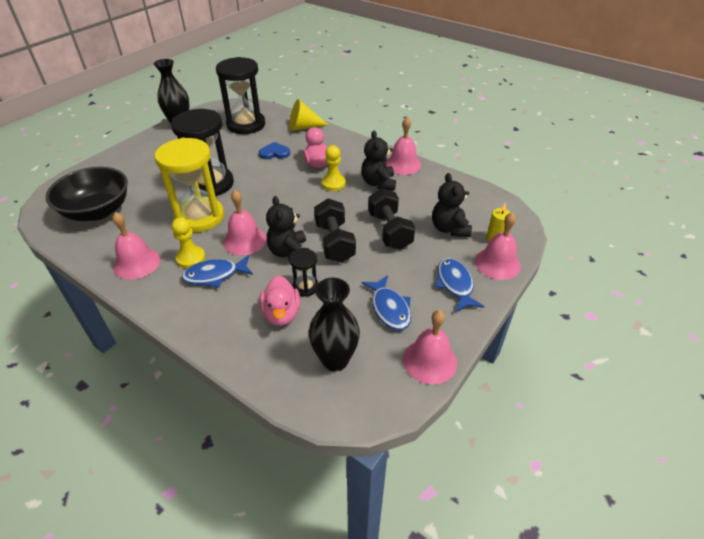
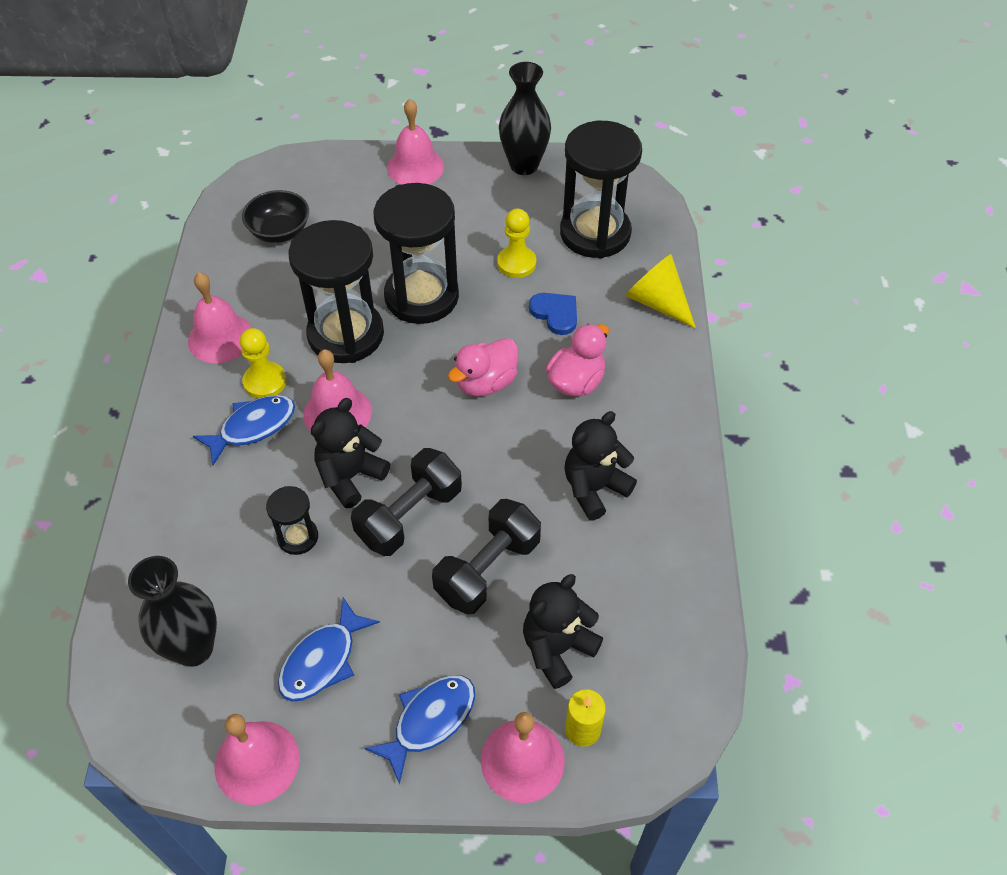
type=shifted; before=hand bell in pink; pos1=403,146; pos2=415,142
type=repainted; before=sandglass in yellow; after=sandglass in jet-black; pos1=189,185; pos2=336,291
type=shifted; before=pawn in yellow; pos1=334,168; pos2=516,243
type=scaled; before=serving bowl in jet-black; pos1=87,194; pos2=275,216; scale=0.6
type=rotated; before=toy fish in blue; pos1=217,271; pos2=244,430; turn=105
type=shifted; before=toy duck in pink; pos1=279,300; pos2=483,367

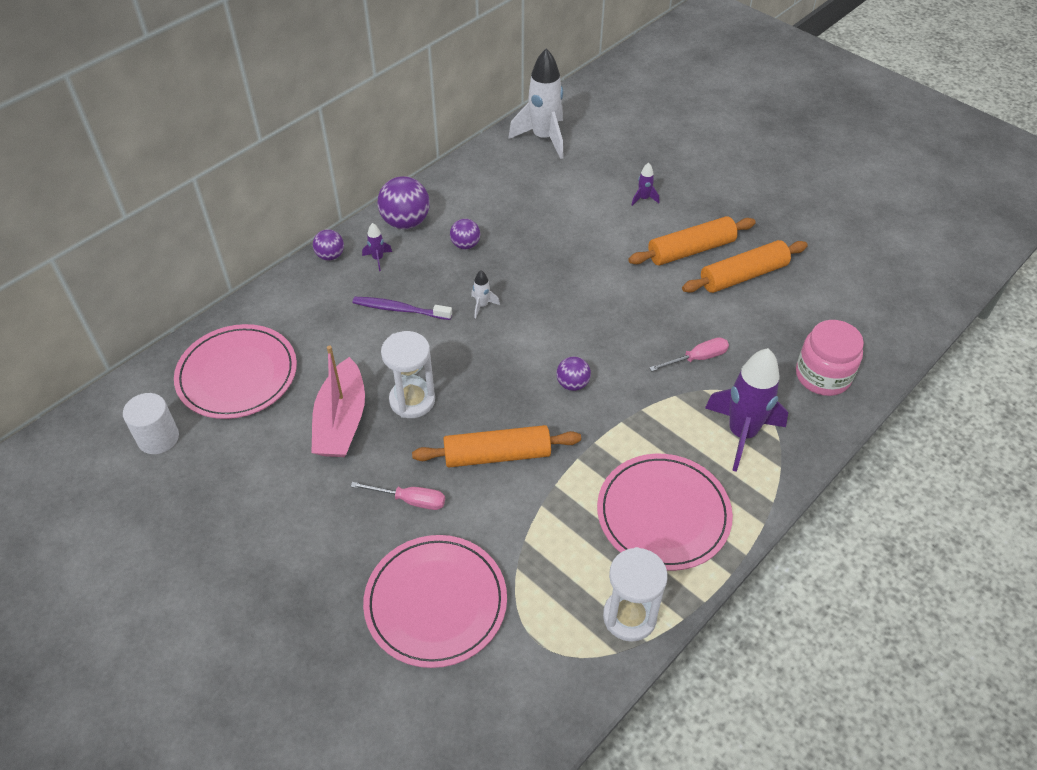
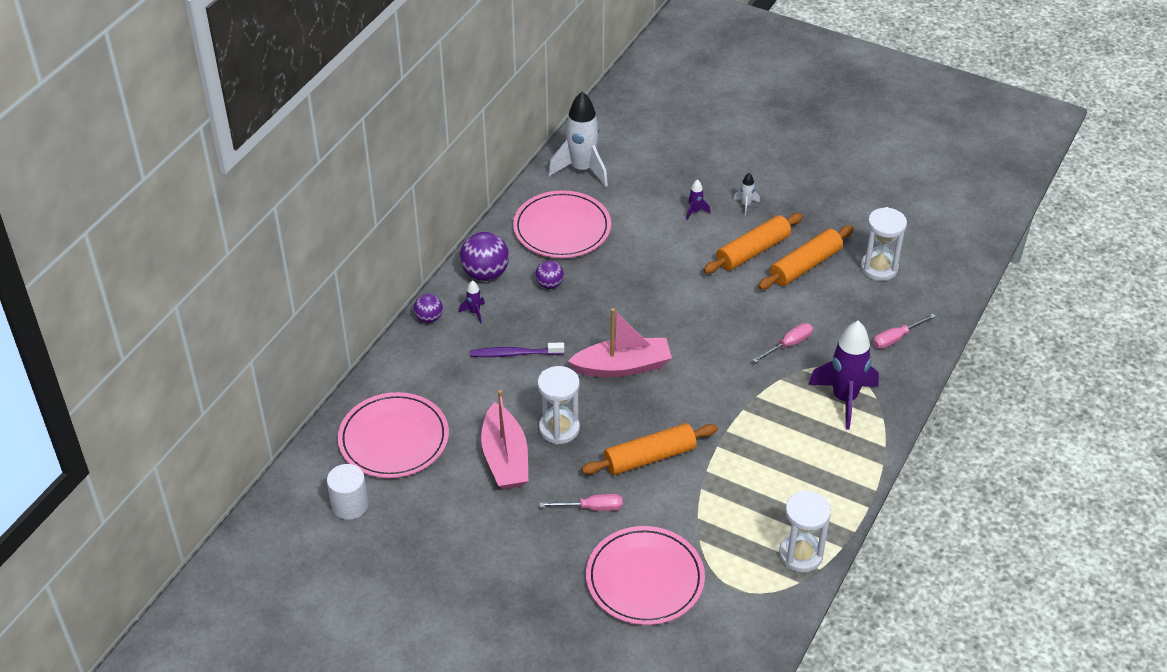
type=shifted; before=rocket in pure white; pos1=485,294; pos2=746,194
type=swapped; before=jam jar in pink; after=hand screwdriver in pink; pos1=830,358; pos2=904,331
type=gone; before=ball in royal purple; pos1=573,373
type=shifted; before=dinner plate in pink; pos1=665,512; pos2=562,224
type=new; after=sandglass in pure white; pos2=884,244
type=new; after=sailboat in pink; pos2=620,342

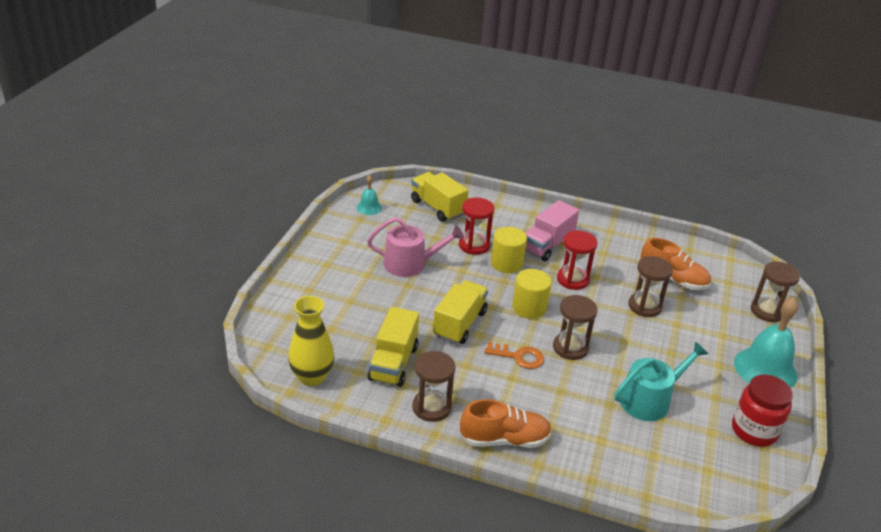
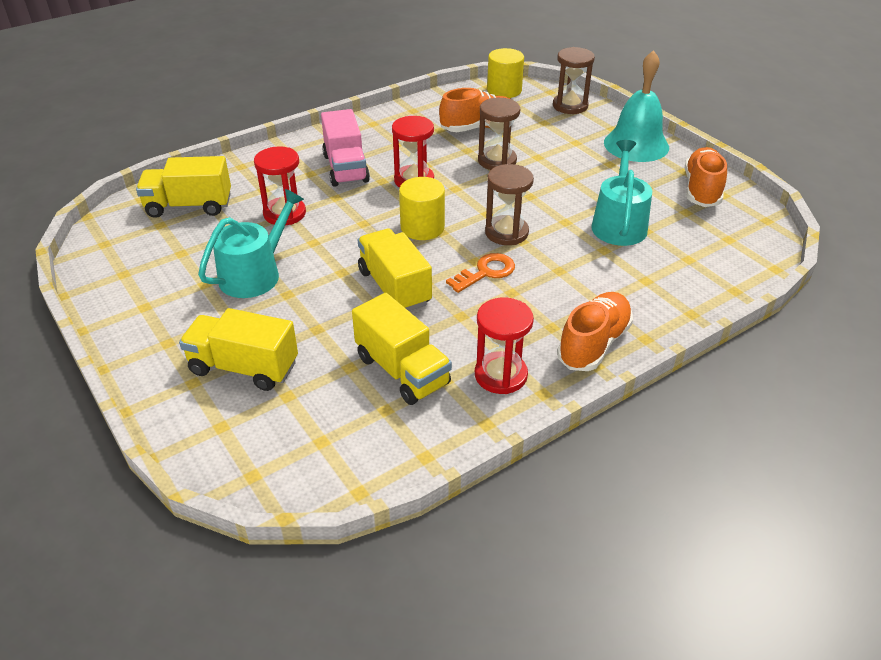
type=gone; before=hand bell in turquoise; pos1=369,195
type=repainted; before=watering can in pink; after=watering can in turquoise; pos1=415,247; pos2=251,243
type=shifted; before=solid cylinder in yellow; pos1=509,250; pos2=505,73
type=gone; before=vase in yellow; pos1=311,341
type=repainted; before=sandglass in russet; after=sandglass in scarlet; pos1=434,386; pos2=504,346
type=swapped; before=jam jar in scarlet; after=lace-up shoe in orange-coloured; pos1=762,411; pos2=705,177
type=new; after=truck in yellow; pos2=238,349

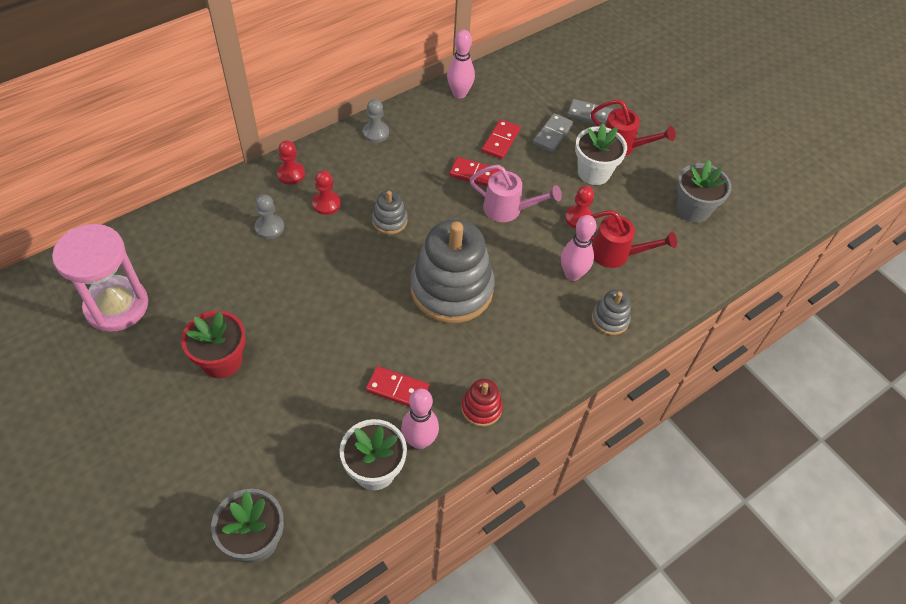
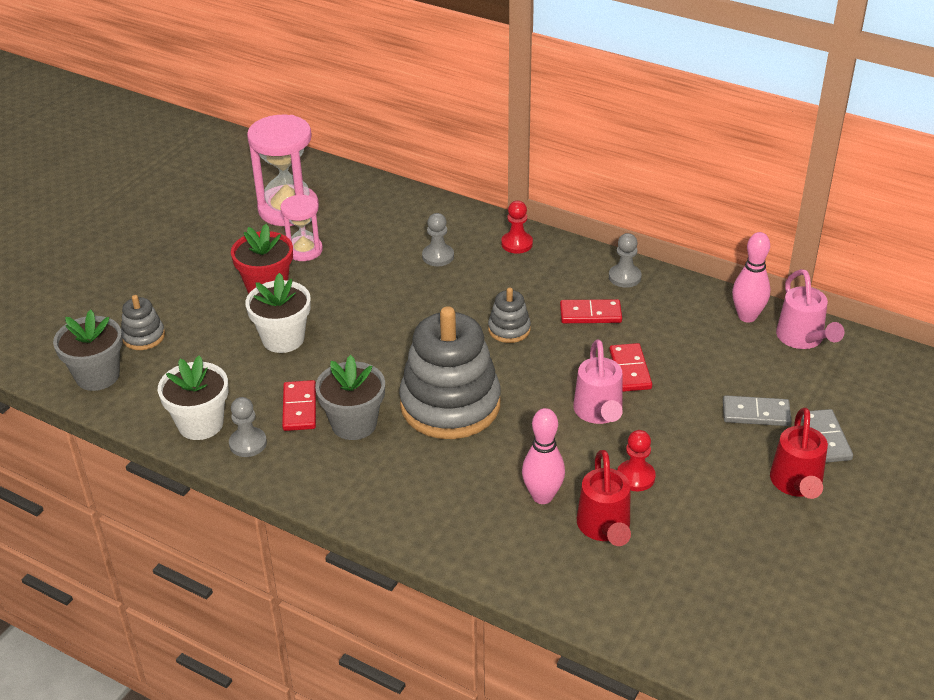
type=shifted; before=domino piece in scarlet; pos1=501,139; pos2=591,311
type=shifted; before=plant pot in pure white; pos1=601,154; pos2=278,313
type=shifted; before=plant pot in ash-grey; pos1=704,191; pos2=350,397
type=gone; before=pawn in scarlet; pos1=326,192
type=shifted; before=ring stacker in ash-grey; pos1=611,312; pos2=143,322
type=gone; before=ring stacker in scarlet; pos1=482,403
type=swapped; before=tenpin in pink; after=pawn in ash-grey; pos1=420,419; pos2=248,427
type=new; after=sandglass in pink; pos2=301,227
type=new; after=watering can in pink; pos2=810,309

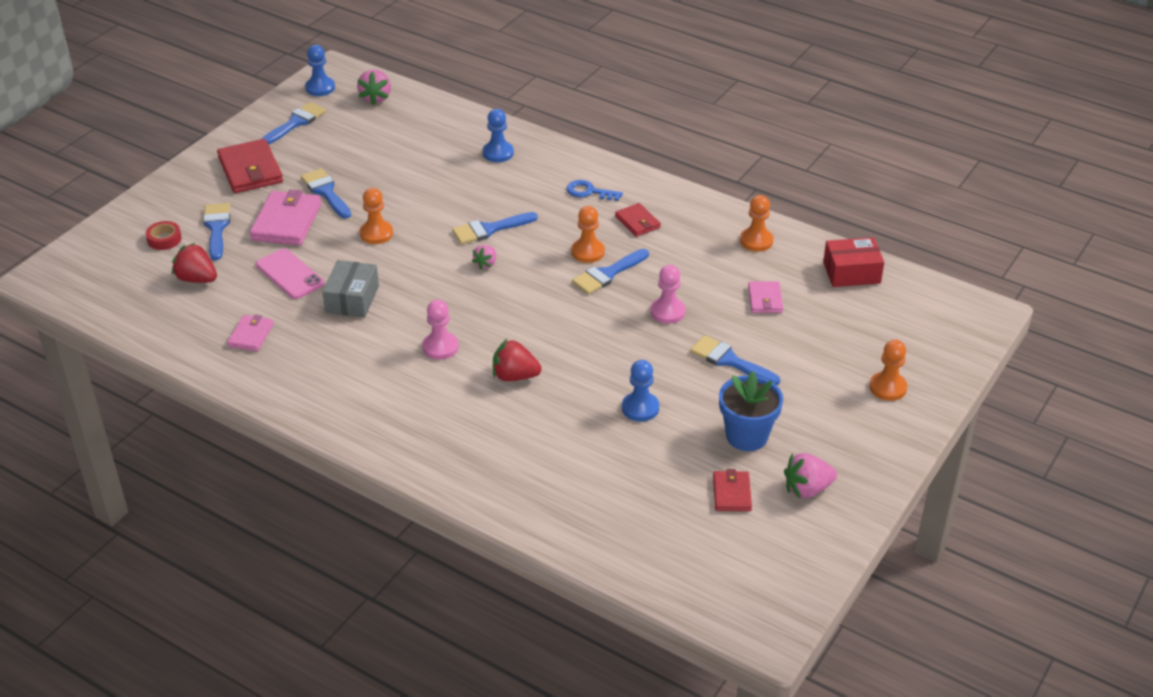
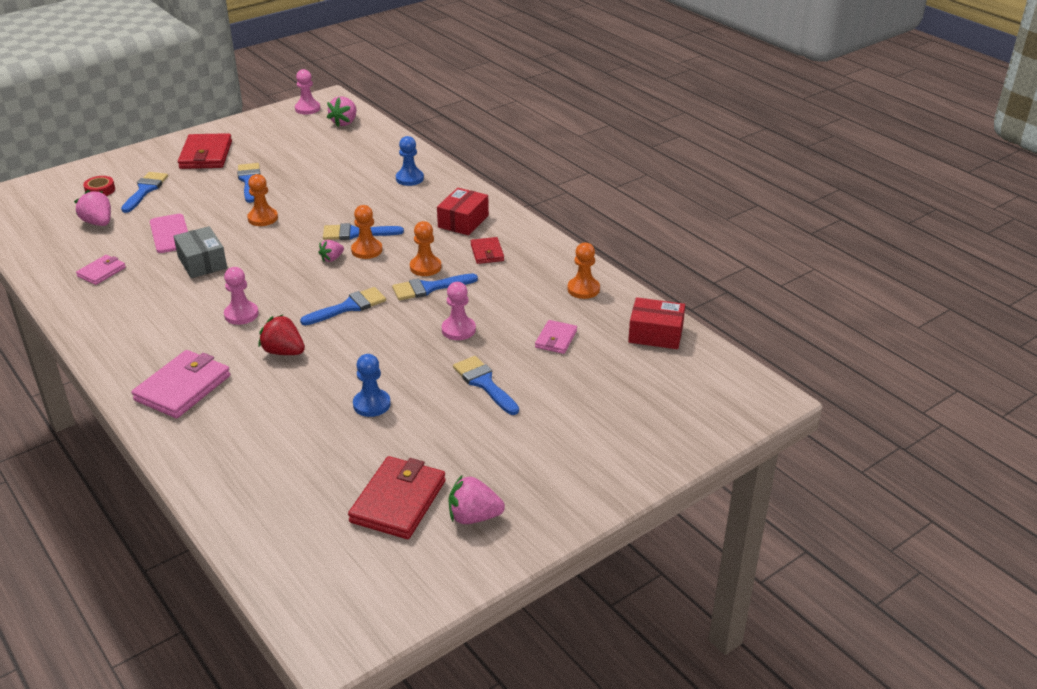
type=repainted; before=pawn in blue; after=pawn in pink; pos1=320,70; pos2=307,91
type=shifted; before=paintbrush in blue; pos1=293,123; pos2=343,306
type=swapped; before=key in blue; after=package in scarlet; pos1=594,190; pos2=463,211
type=shifted; before=billfold in pink; pos1=285,217; pos2=181,384
type=repainted; before=strawberry in scarlet; after=strawberry in pink; pos1=194,263; pos2=92,208
type=rotated; before=package in ash-grey; pos1=350,289; pos2=200,252; turn=-60
type=shifted; before=pawn in orange-coloured; pos1=888,370; pos2=366,232
type=gone; before=plant pot in blue; pos1=751,411
type=scaled; before=billfold in scarlet; pos1=732,490; pos2=397,497; scale=1.78

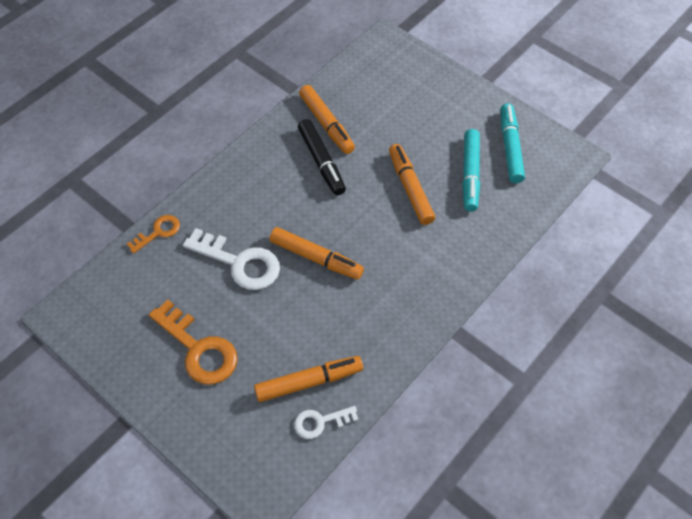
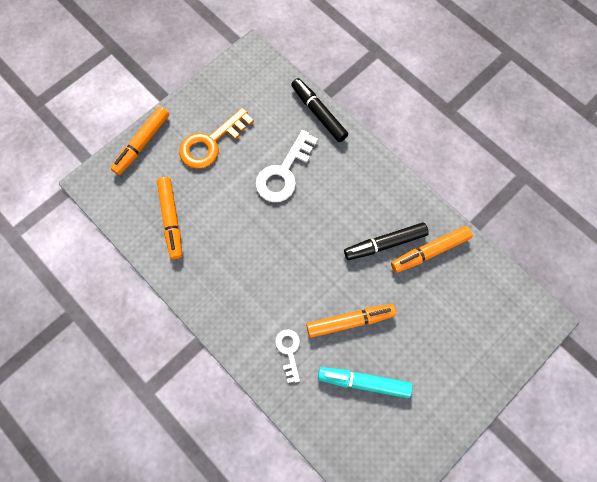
type=gone; before=marker in turquoise; pos1=513,143
type=swapped; before=key in orange-coloured; after=marker in jet-black; pos1=153,234; pos2=319,110
type=shifted; before=marker in orange-coloured; pos1=316,253; pos2=139,140
type=shifted; before=key in pure white; pos1=326,422; pos2=287,356

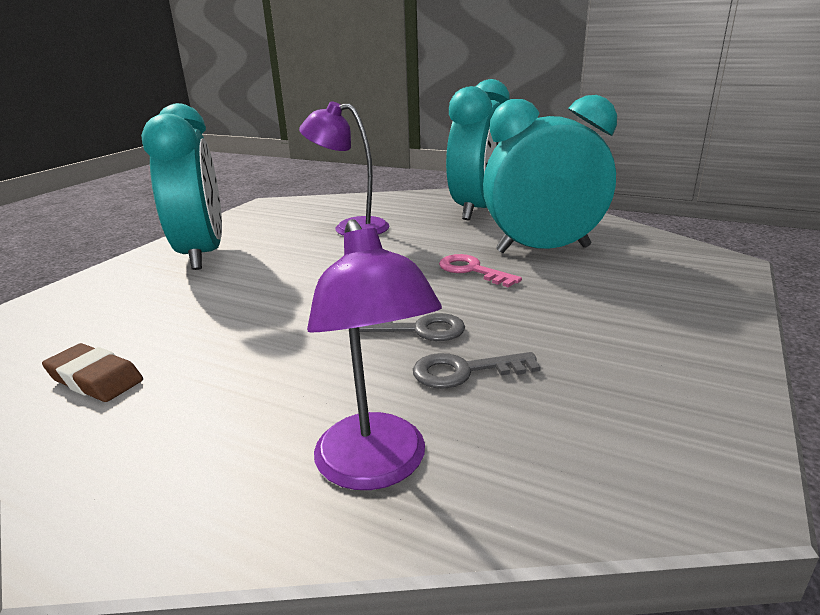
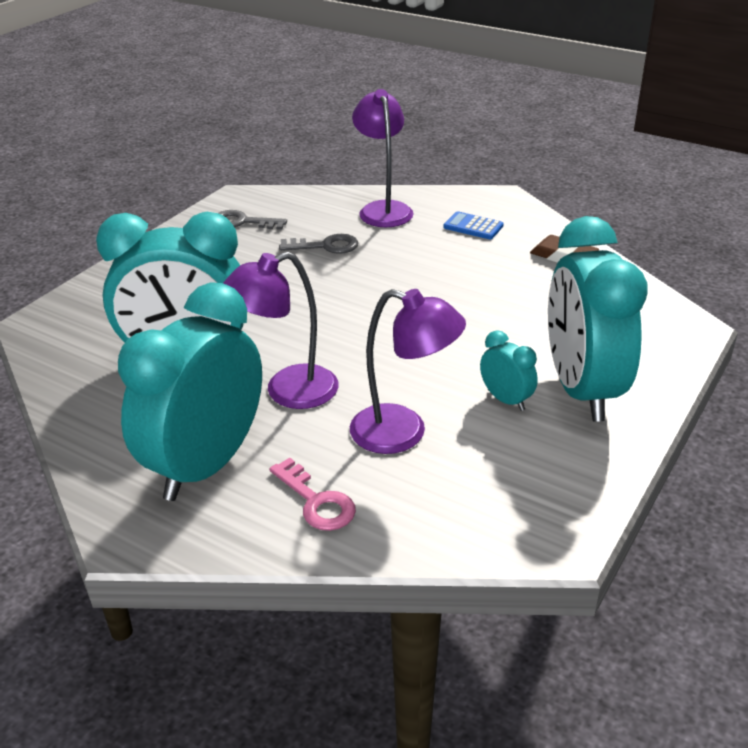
type=shifted; before=key in pink; pos1=480,271; pos2=312,494
type=shifted; before=key in ash-grey; pos1=412,327; pos2=252,220
type=new; after=calculator in blue; pos2=473,225
type=new; after=lamp in royal purple; pos2=281,330
type=new; after=clock in turquoise; pos2=509,370

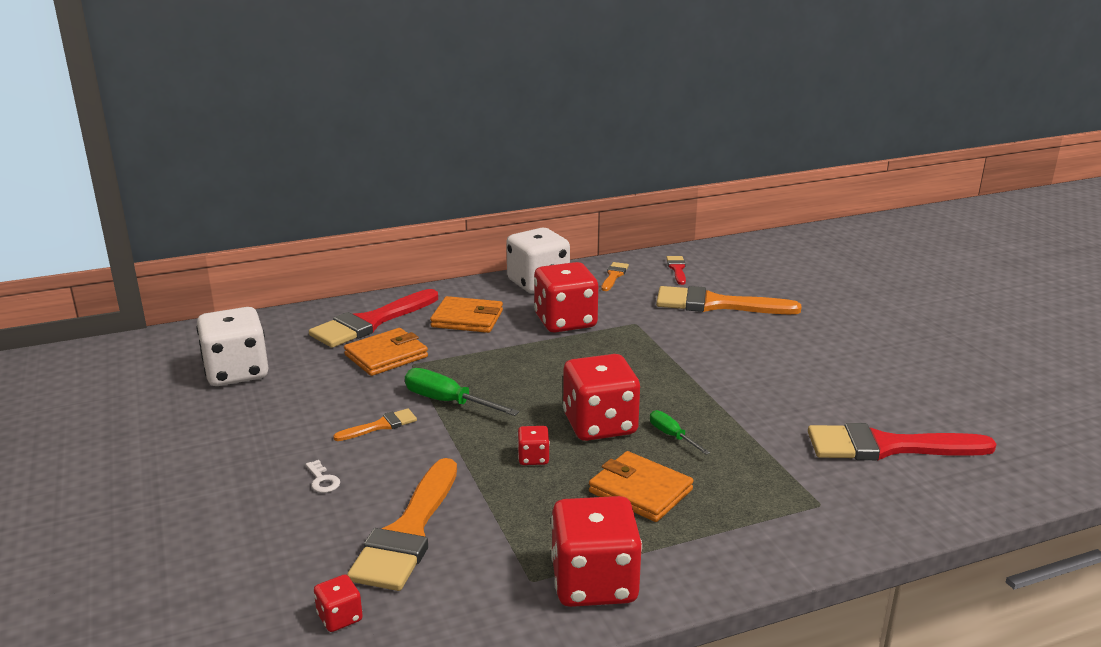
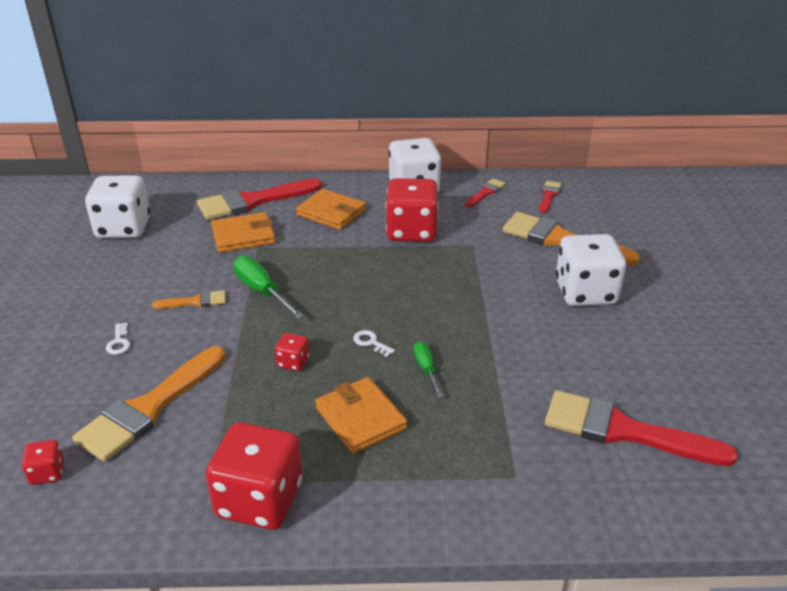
type=repainted; before=paintbrush in orange-coloured; after=paintbrush in scarlet; pos1=615,276; pos2=485,193
type=swapped; before=die in scarlet; after=key in pure white; pos1=601,397; pos2=374,343
type=new; after=die in pure white; pos2=591,270

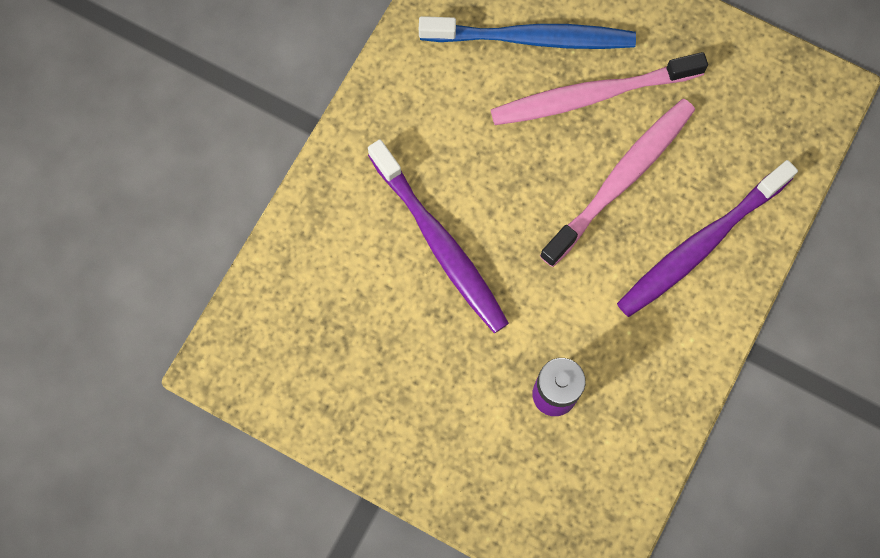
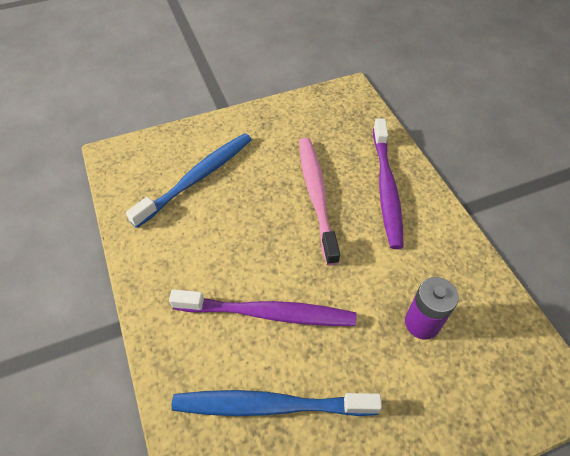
type=gone; before=dental brush in pink; pos1=599,88
type=new; after=dental brush in blue; pos2=276,403

